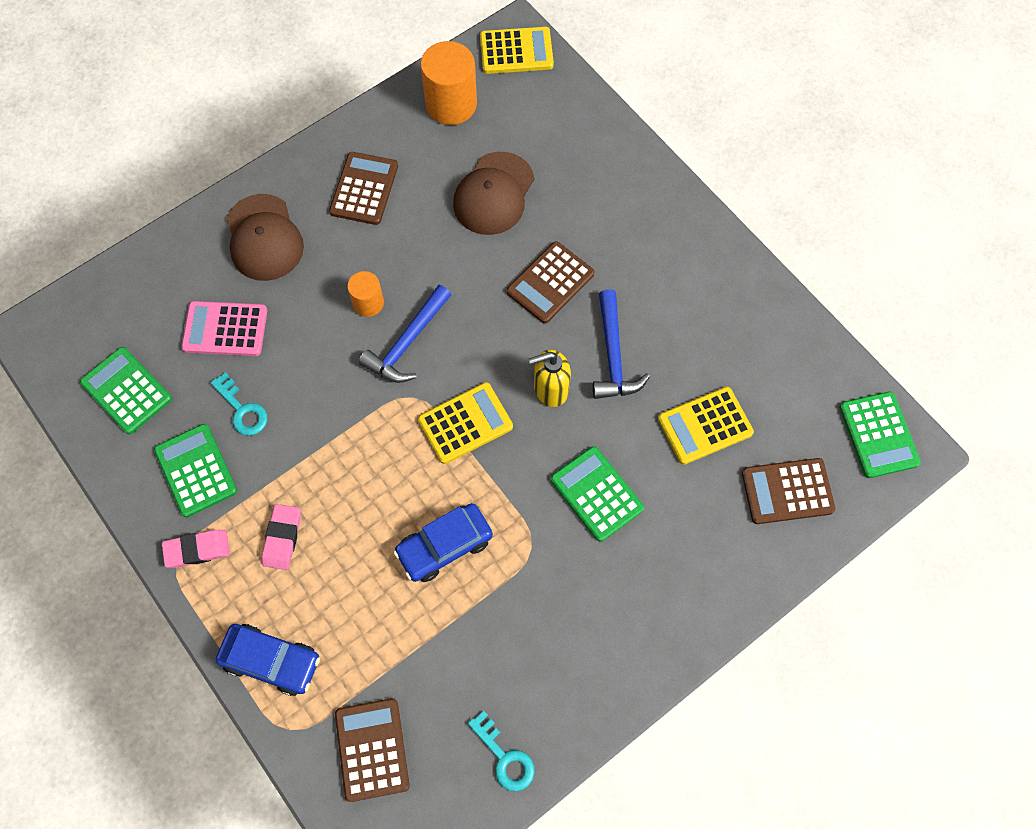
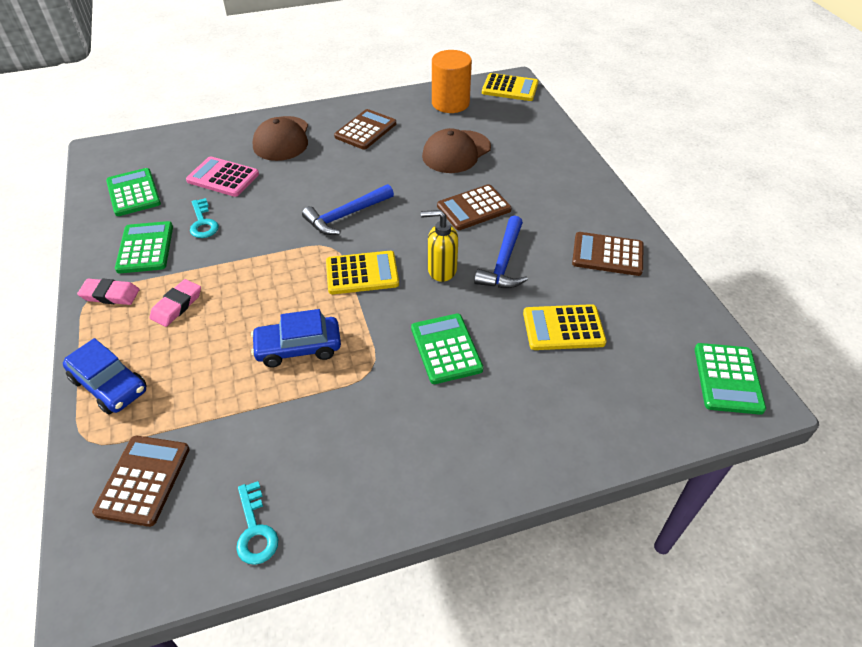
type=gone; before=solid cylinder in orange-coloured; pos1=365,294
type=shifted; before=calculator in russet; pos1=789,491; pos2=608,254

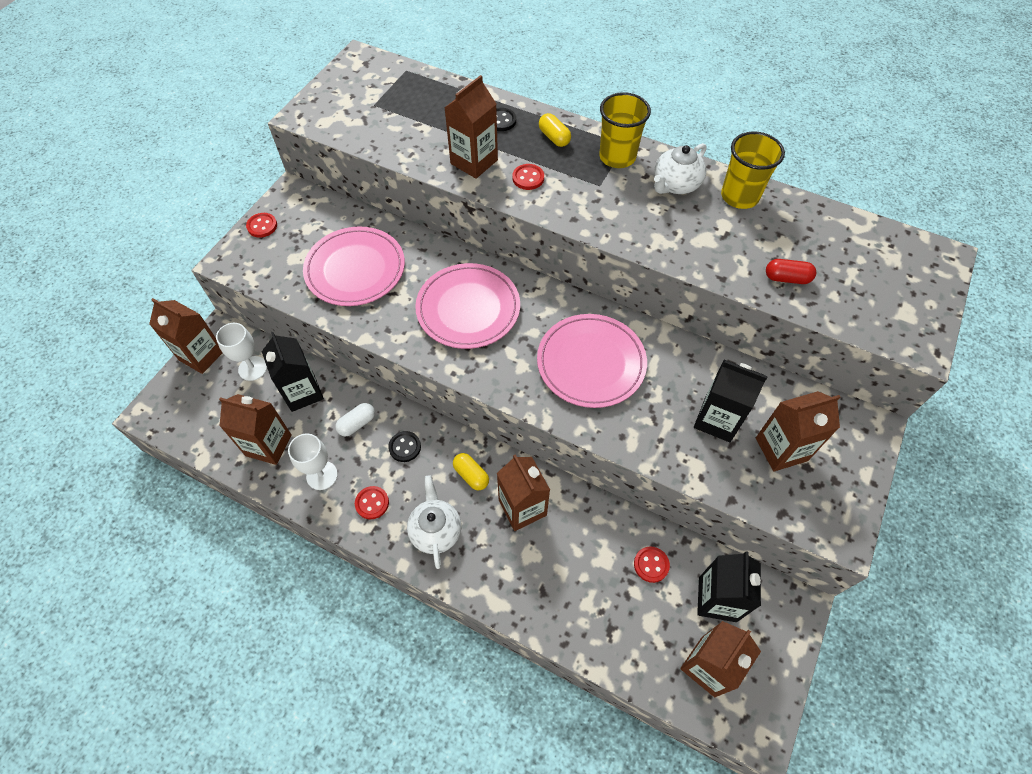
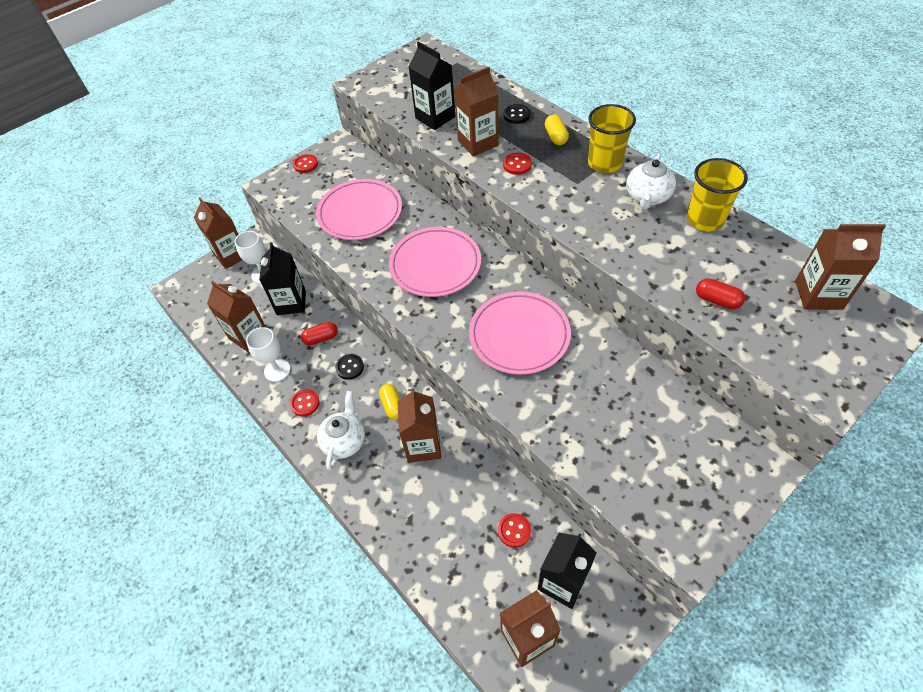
type=rotated; before=tea pot in pure white; pos1=680,168; pos2=651,181; turn=-45
type=shifted; before=carton in jet-black; pos1=731,401; pos2=432,85
type=shifted; before=carton in russet; pos1=798,431; pos2=840,267
type=repainted; before=pill shape in pure white; after=pill shape in scarlet; pos1=355,420; pos2=319,333

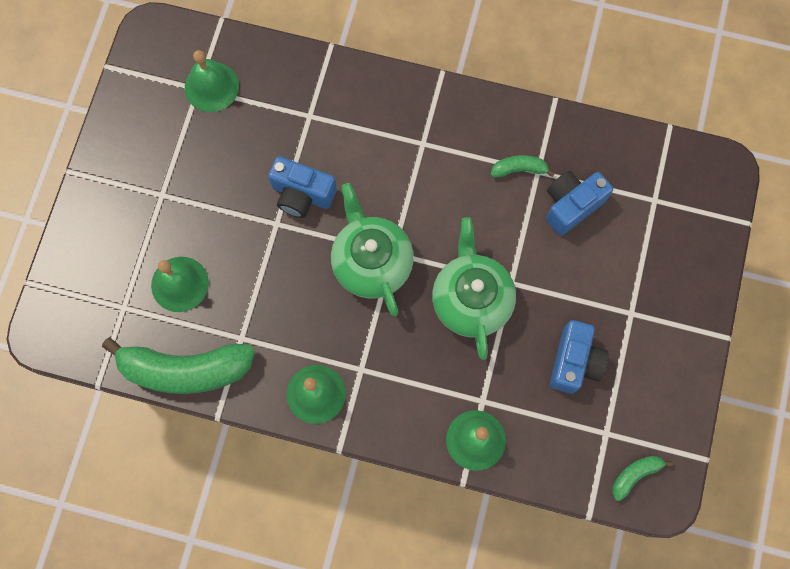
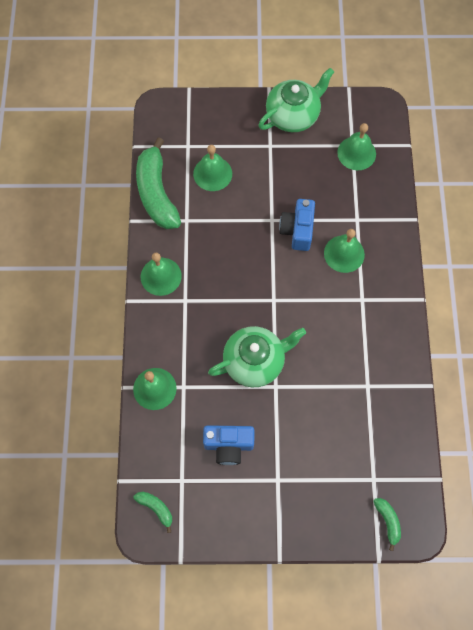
type=shifted; before=toy banana in green; pos1=523,166; pos2=387,524
type=gone; before=photo camera in blue; pos1=579,203
type=shifted; before=tea pot in green; pos1=372,249; pos2=296,100
type=new; after=hand bell in green; pos2=344,251

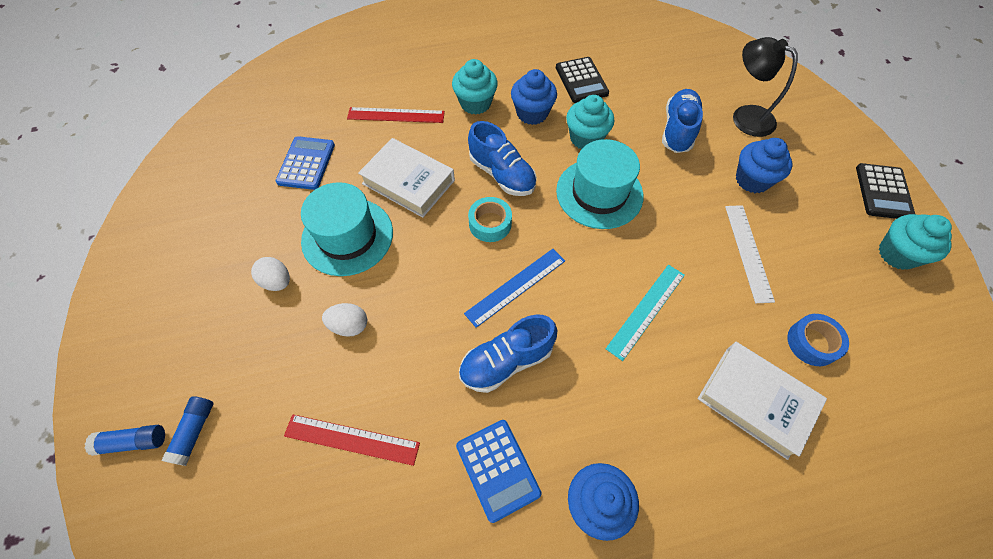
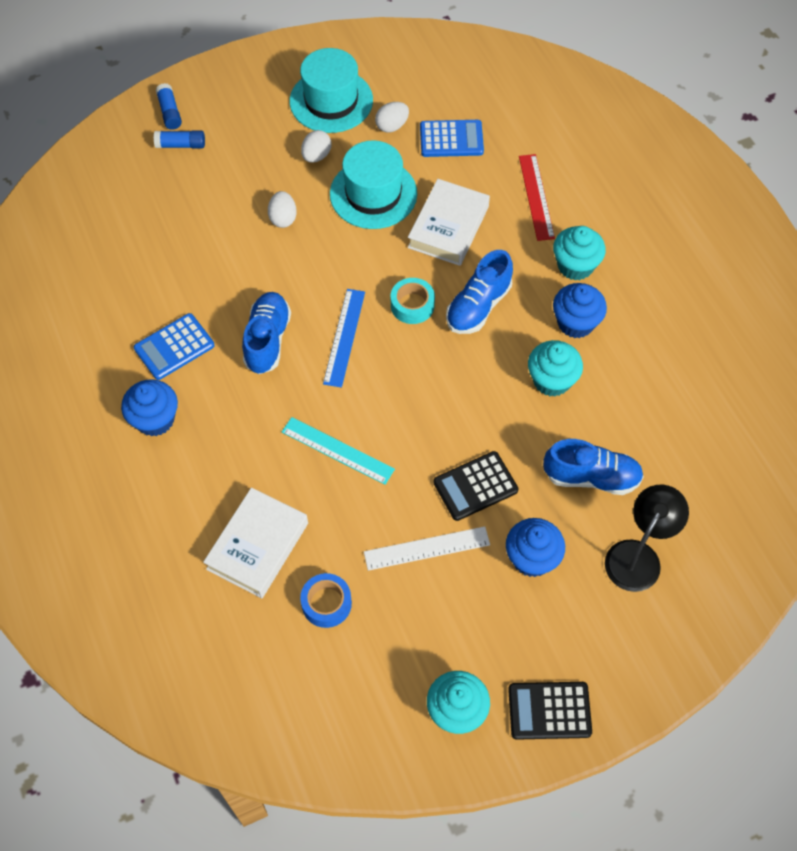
type=shifted; before=calculator in jet-black; pos1=582,80; pos2=475,486
type=shifted; before=top hat in turquoise; pos1=599,184; pos2=331,90
type=rotated; before=straightedge in blue; pos1=514,288; pos2=344,338; turn=60
type=rotated; before=lace-up shoe in blue; pos1=508,353; pos2=266,333; turn=45
type=gone; before=straightedge in scarlet; pos1=352,440
type=new; after=egg in pure white; pos2=392,117

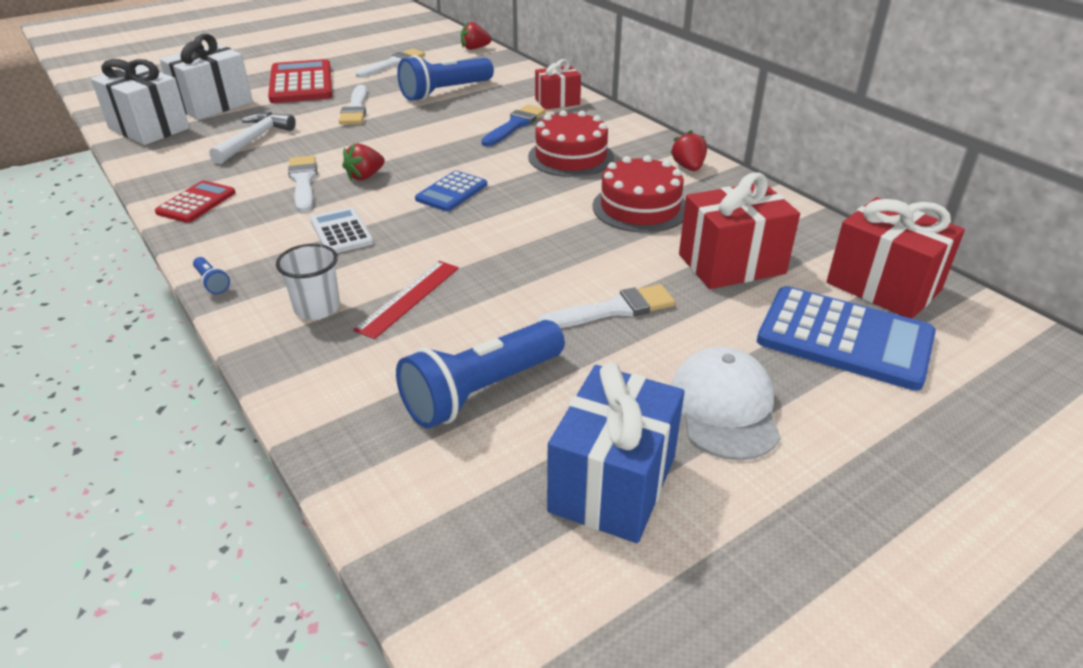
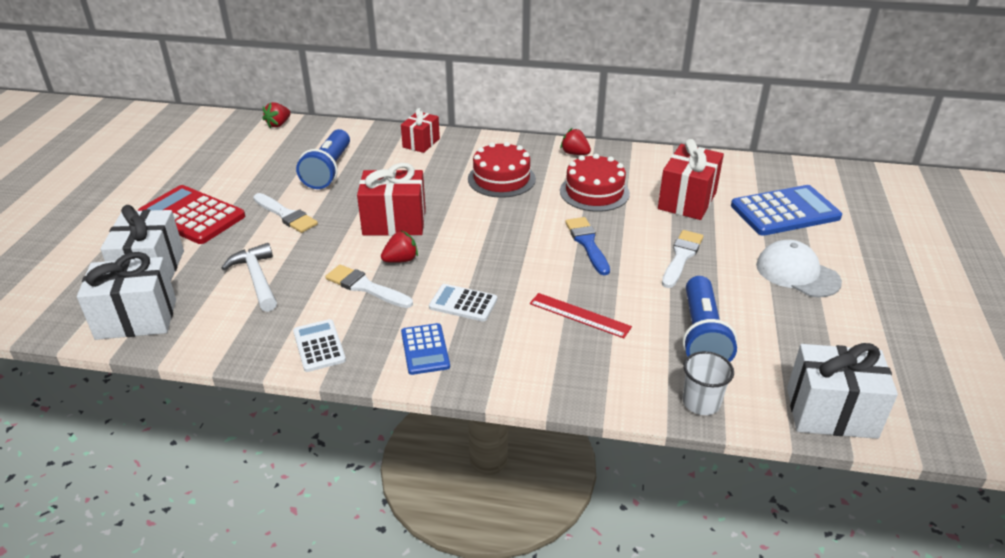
type=gone; before=paintbrush in pure white; pos1=390,63
type=shifted; before=paintbrush in blue; pos1=513,126; pos2=587,246
type=rotated; before=strawberry in scarlet; pos1=363,162; pos2=399,247; turn=-120
type=shifted; before=calculator in blue; pos1=451,191; pos2=425,349
type=repainted; before=calculator in scarlet; after=calculator in pure white; pos1=195,201; pos2=319,345
type=shifted; before=gift in scarlet; pos1=896,258; pos2=391,199
type=shifted; before=cup in pure white; pos1=308,282; pos2=708,383
type=gone; before=torch in blue; pos1=211,275
type=rotated; before=straightedge in scarlet; pos1=406,300; pos2=581,315; turn=-45
type=gone; before=gift in blue; pos1=615,453
type=new; after=gift in pure white; pos2=842,391

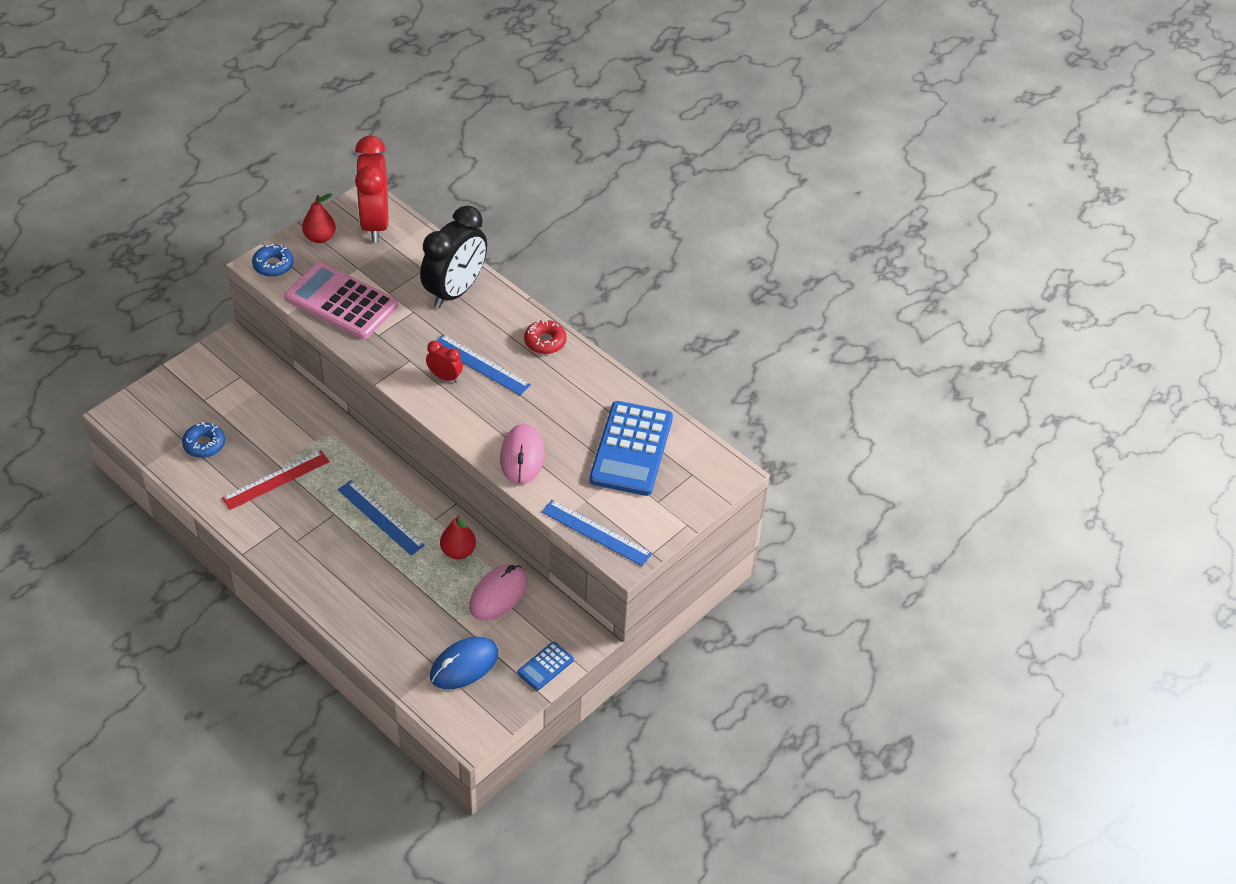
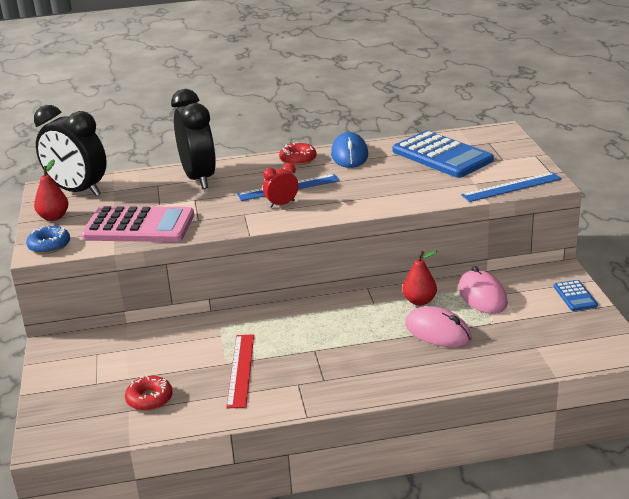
type=repainted; before=clock in scarlet; after=clock in jet-black; pos1=371,189; pos2=70,150
type=rotated; before=calculator in pink; pos1=341,300; pos2=137,224; turn=-150
type=repainted; before=glazed donut in blue; after=glazed donut in scarlet; pos1=203,440; pos2=149,393
type=shifted; before=mouse in pink; pos1=522,454; pos2=438,326
type=gone; before=straightedge in blue; pos1=381,518
type=shifted; before=mouse in blue; pos1=464,663; pos2=349,150

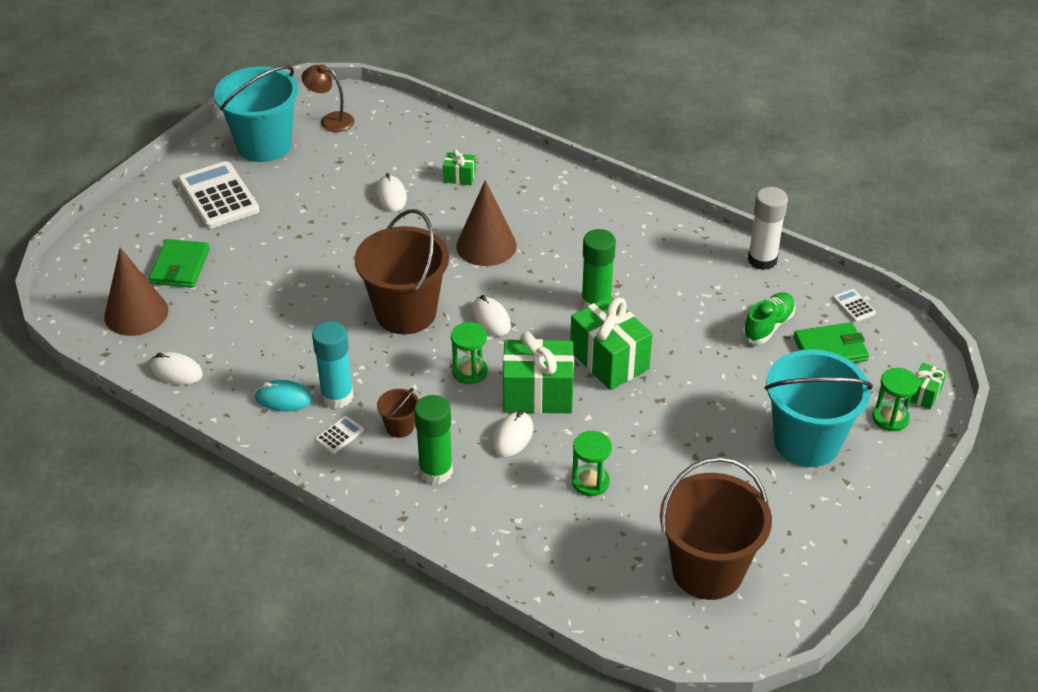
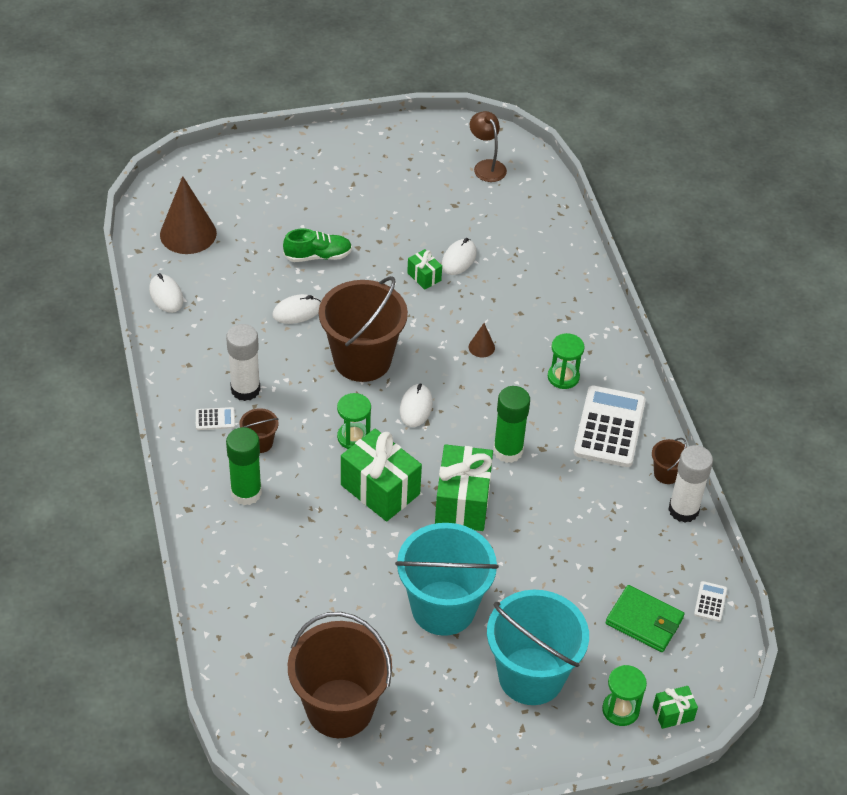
type=shifted; before=sand bucket in turquoise; pos1=256,113; pos2=447,579
type=shifted; before=gift in green; pos1=459,167; pos2=424,269
type=shifted; before=calculator in pure white; pos1=219,195; pos2=610,426
type=scaled; before=cone in russet; pos1=486,223; pos2=482,340; scale=0.45
type=gone; before=billfold in green; pos1=179,263
type=shifted; before=lace-up shoe in green; pos1=769,318; pos2=317,245
type=repainted; before=stick of glue in turquoise; after=stick of glue in pure white; pos1=333,365; pos2=243,362
type=gone; before=mouse in turquoise; pos1=284,395
type=shifted; before=mouse in pure white; pos1=512,434; pos2=296,309
type=shifted; before=sandglass in green; pos1=592,463; pos2=566,361
type=new; after=sand bucket in russet; pos2=669,461

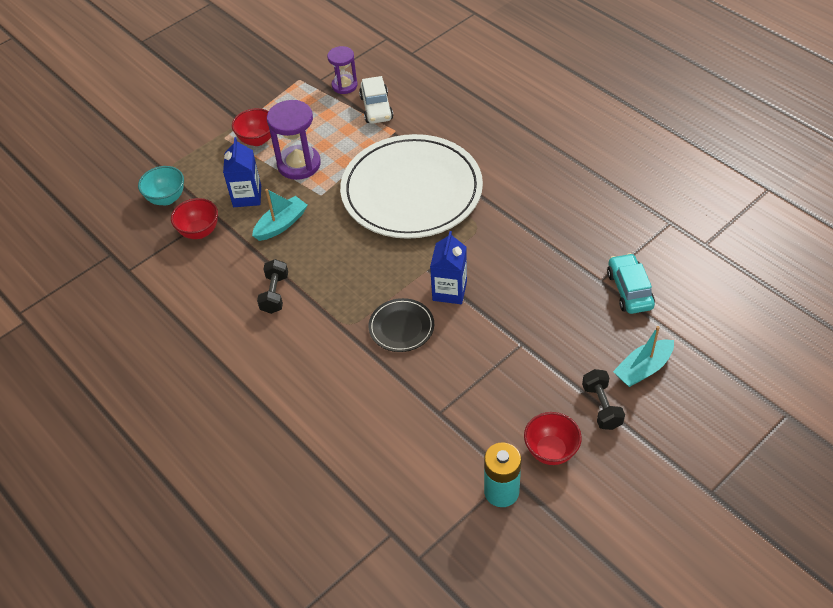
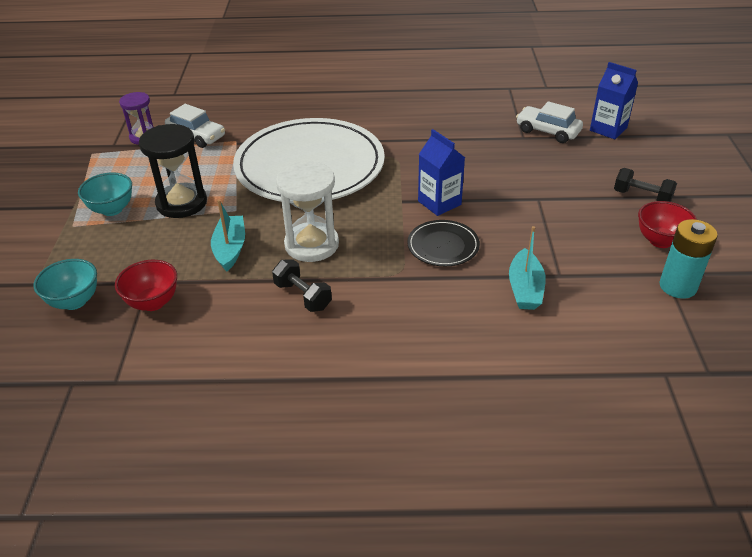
type=repainted; before=sandglass in royal purple; after=sandglass in jet-black; pos1=294,140; pos2=173,171
type=repainted; before=serving bowl in scarlet; after=serving bowl in turquoise; pos1=251,127; pos2=105,194
type=shifted; before=carton in blue; pos1=242,172; pos2=614,100
type=repainted; before=automobile in turquoise; after=automobile in pure white; pos1=631,283; pos2=549,122
type=shifted; before=sailboat in turquoise; pos1=643,356; pos2=527,268
type=new; after=sandglass in pure white; pos2=307,211

